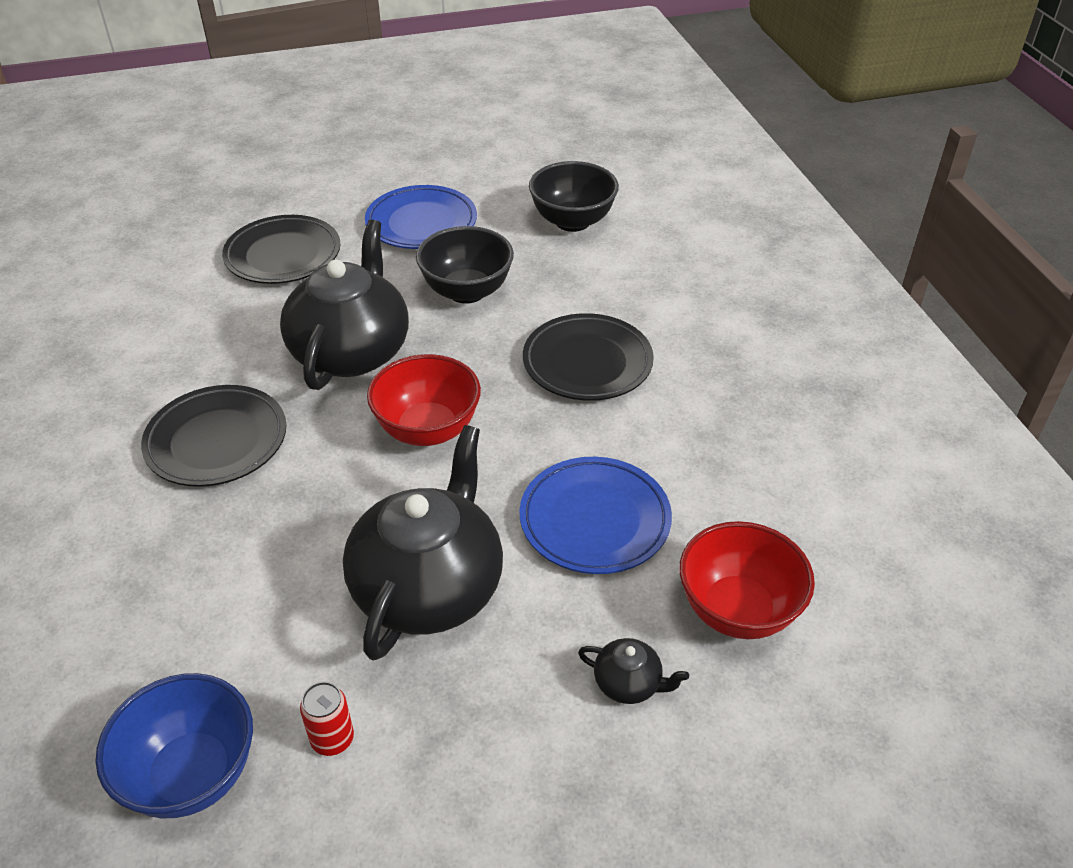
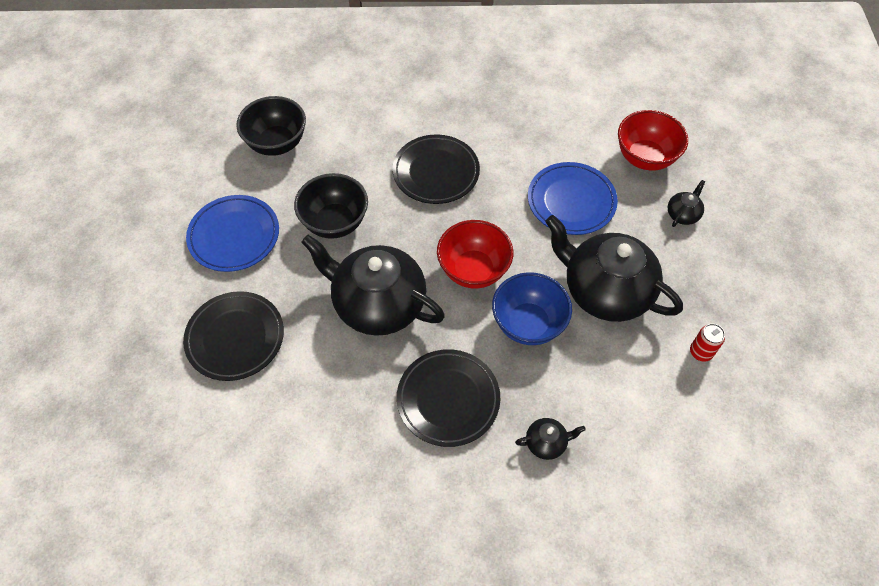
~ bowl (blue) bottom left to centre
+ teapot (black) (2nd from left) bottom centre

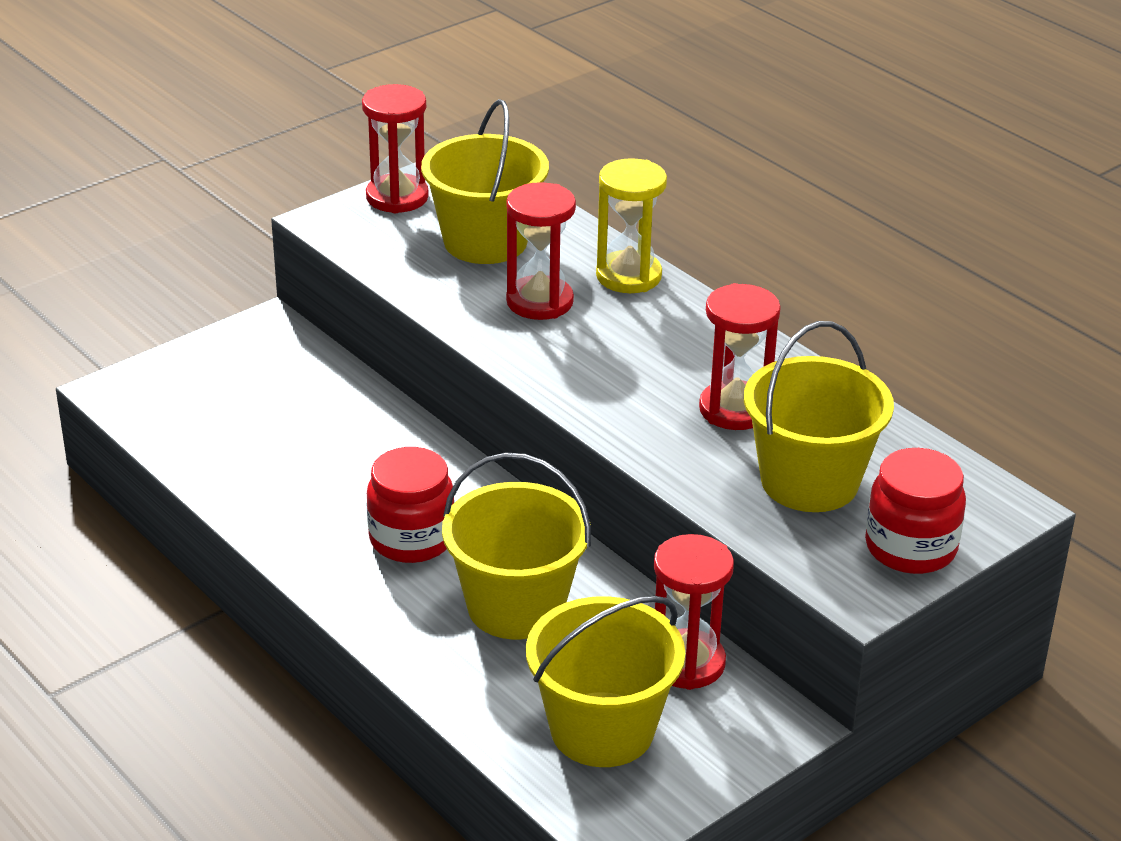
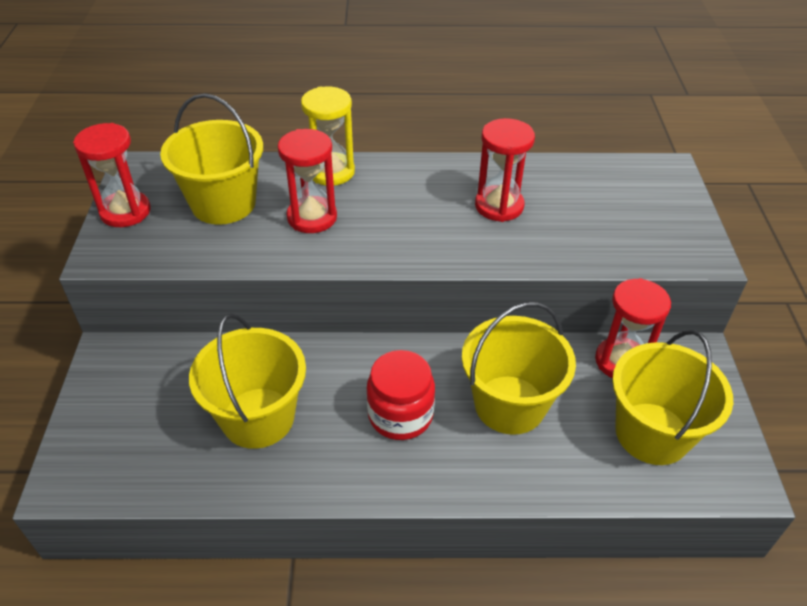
~ bucket (yellow) (4th from left in the first image) middle right to bucket (yellow) (2nd from left) middle left
- jar (red) (2nd from left) middle right

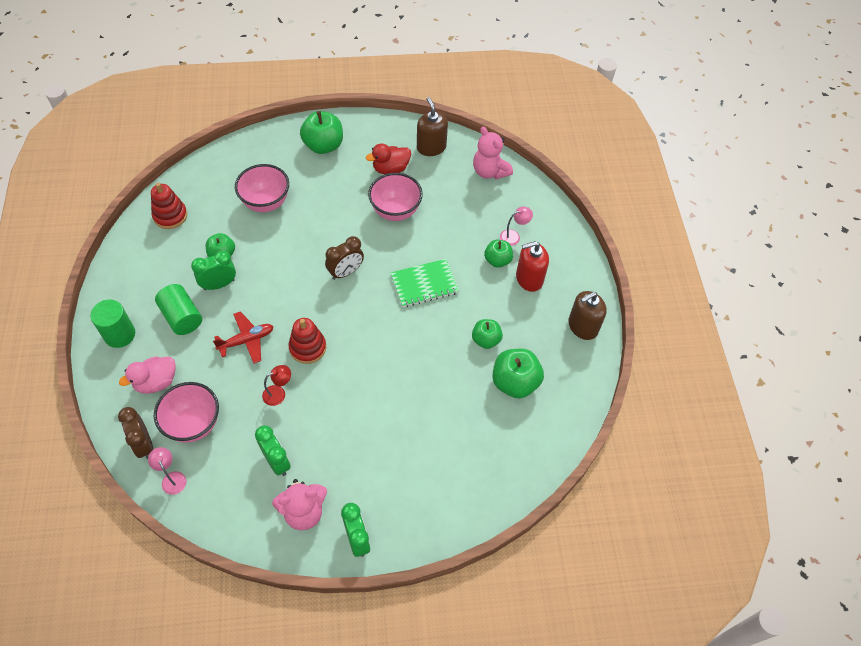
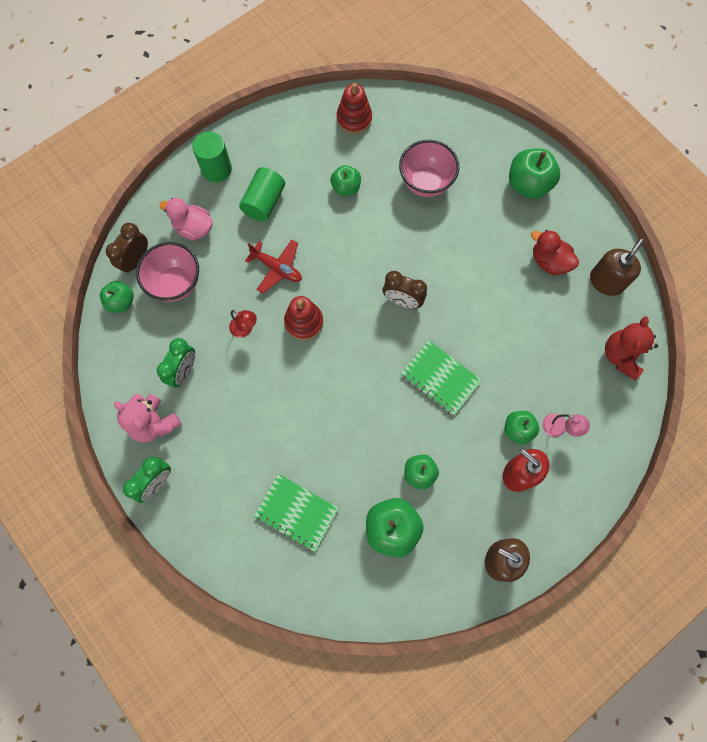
~ teddy bear (pink) (2nd from left) top centre to teddy bear (red) middle right
- bowl (pink) (3rd from left) top centre
- clock (green) (1st from left) middle left
~ lamp (pink) (1st from left) bottom left to apple (green) (1st from left) middle left
+ notebook (green) (1st from left) bottom centre

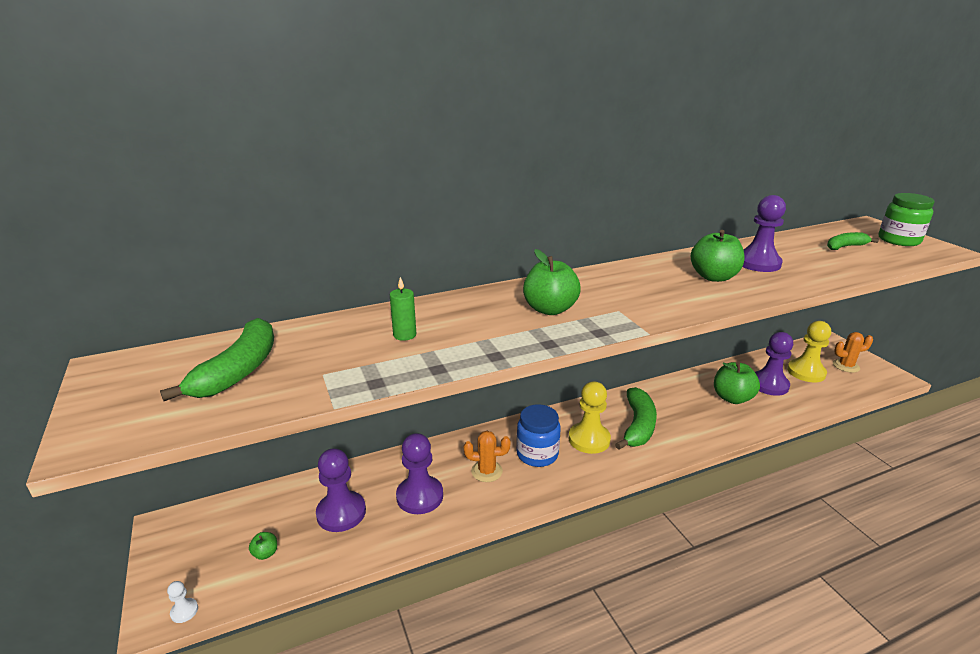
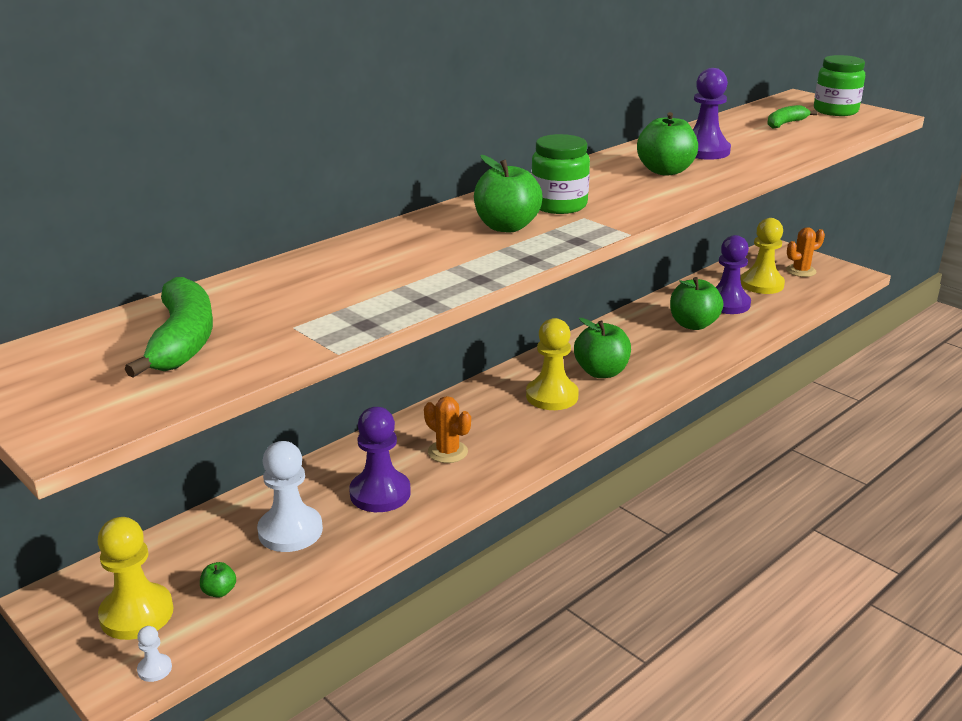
- candle (green) centre
~ banana (green) (2nd from left) centre to apple (green) (3rd from left) centre
- jar (blue) centre
~ cactus (orange) (1st from left) bottom centre = centre 60 degrees clockwise
~ pawn (purple) (1st from left) bottom centre to pawn (white) (2nd from left) bottom left
+ jar (green) (1st from left) top centre
+ pawn (yellow) (1st from left) bottom left

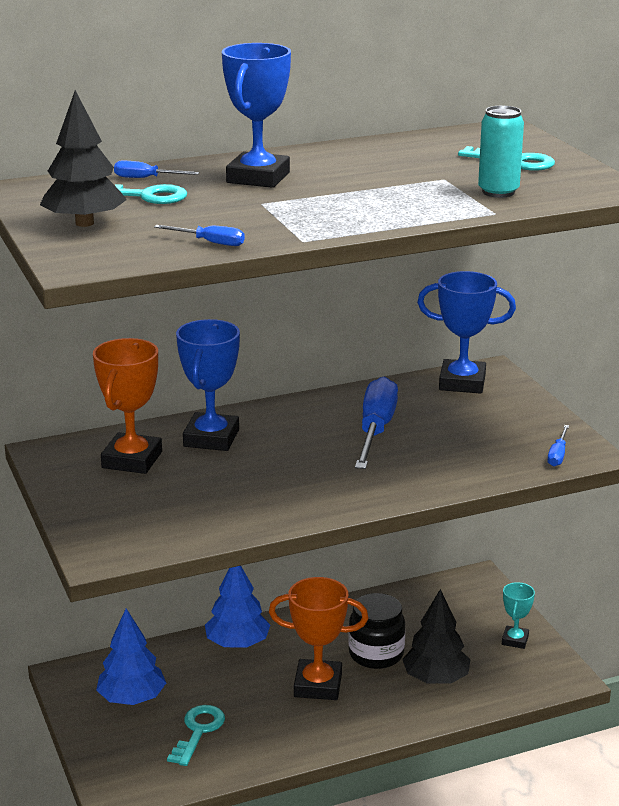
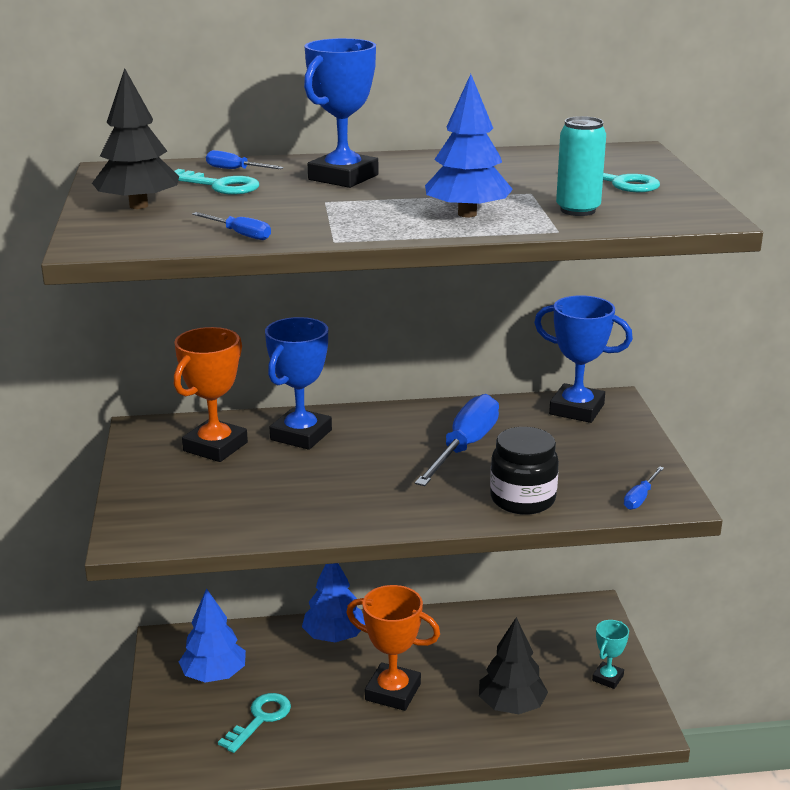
~ jar (black) bottom centre to centre
+ tree (blue) (3rd from left) top centre

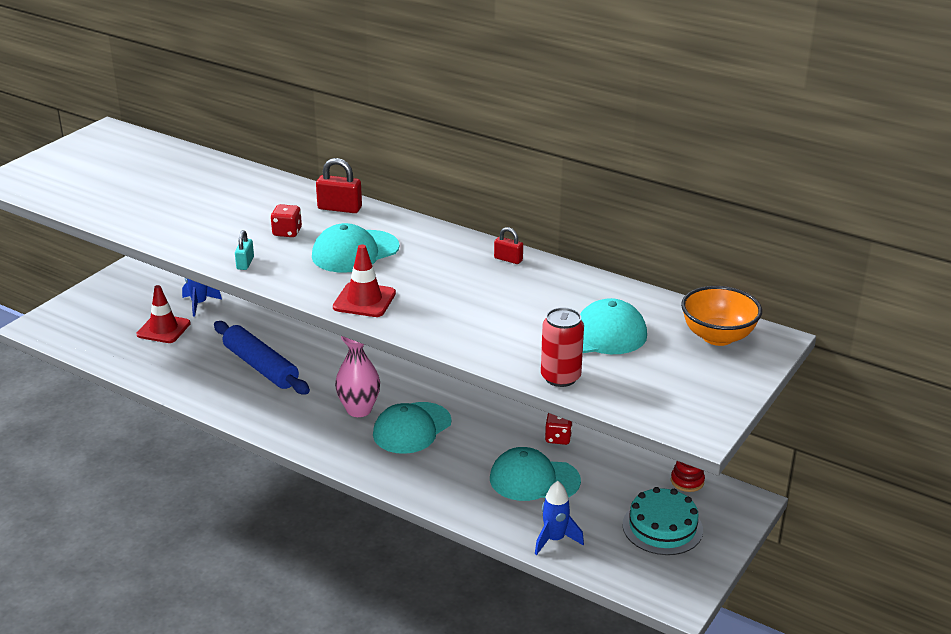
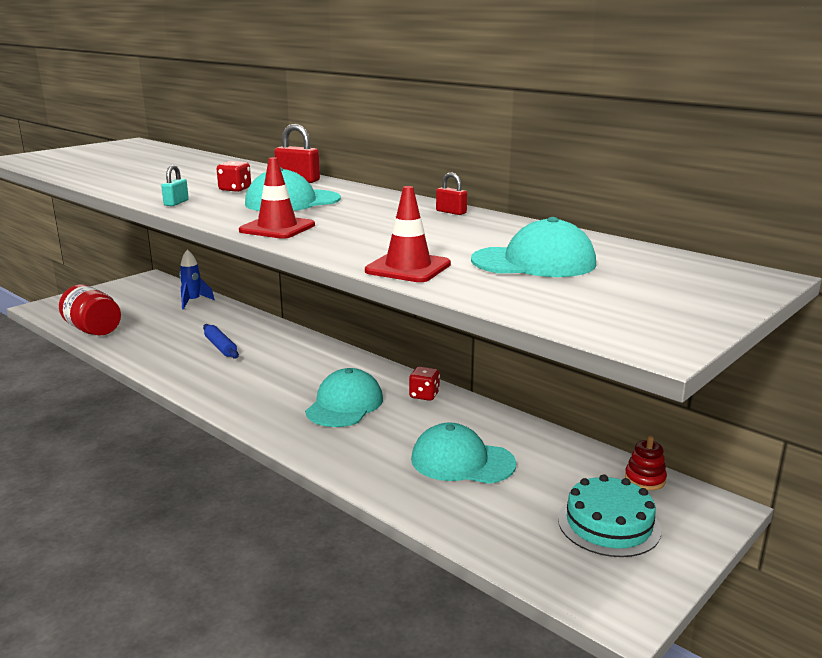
~ traffic cone (red) (1st from left in the first image) middle left to traffic cone (red) (2nd from left) centre
- bowl (orange) middle right
- can (red) centre
~ rolling pin (blue) middle left = middle left x0.58
- vase (pink) centre
~ cap (turquoise) (2nd from left) bottom centre = centre 150 degrees clockwise
~ dice (red) (2nd from left) bottom centre to centre
- rocket (blue) (2nd from left) bottom centre
+ jar (red) middle left

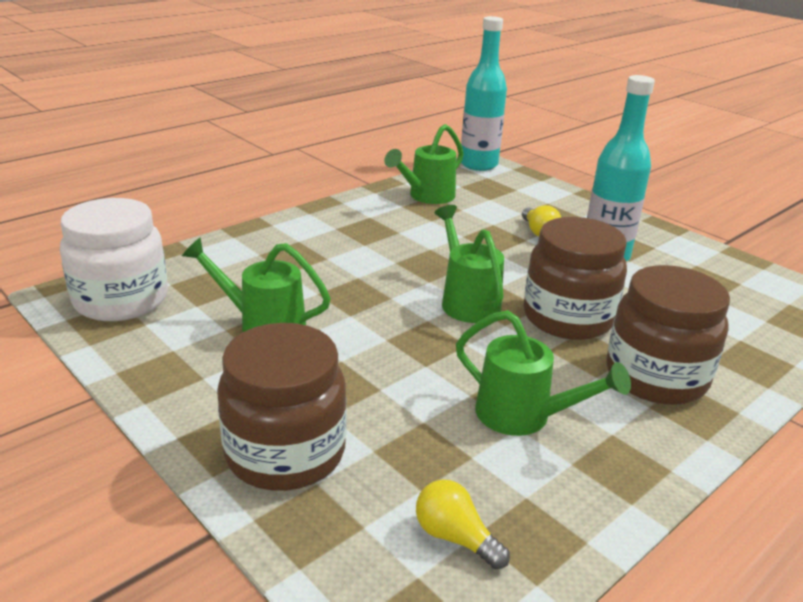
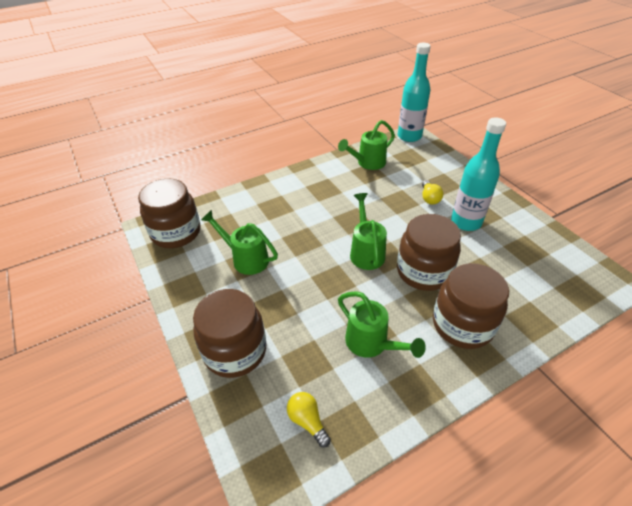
~ jar (white) middle left to jar (brown) (1st from left) middle left

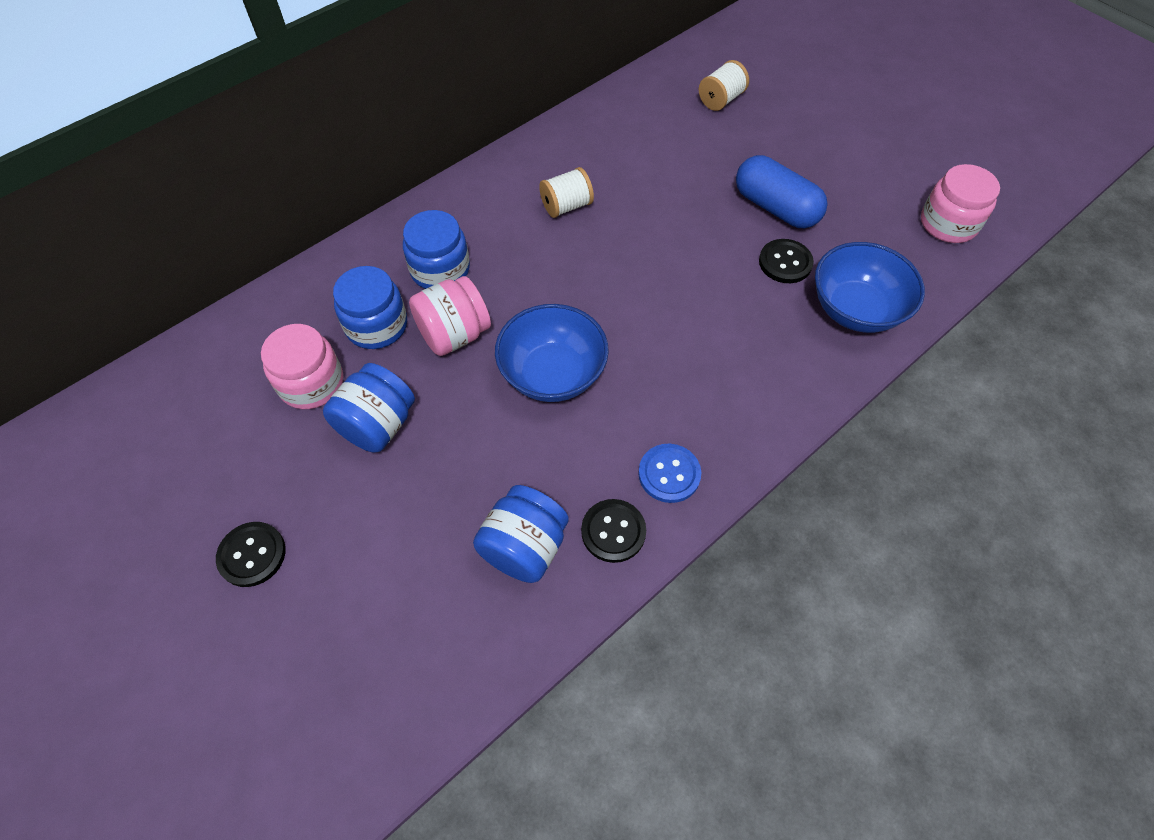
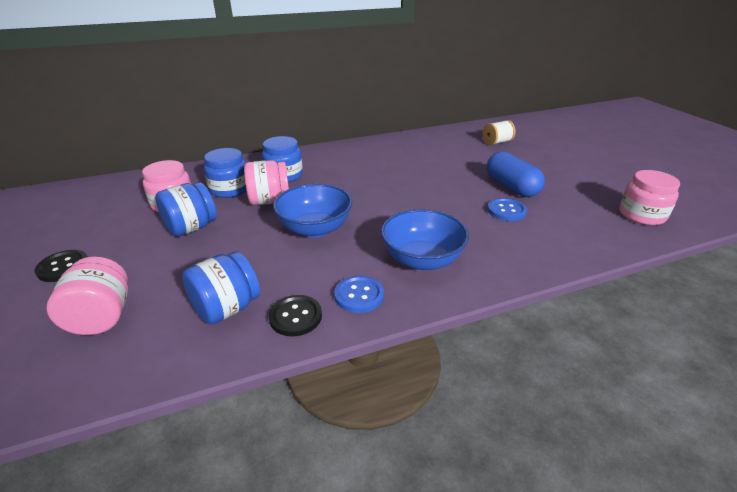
- spool (white) (1st from left) top centre
~ button (black) (3rd from left) top right to button (blue) (2nd from left) middle right
~ bowl (blue) (2nd from left) middle right to centre
+ jar (pink) (1st from left) middle left

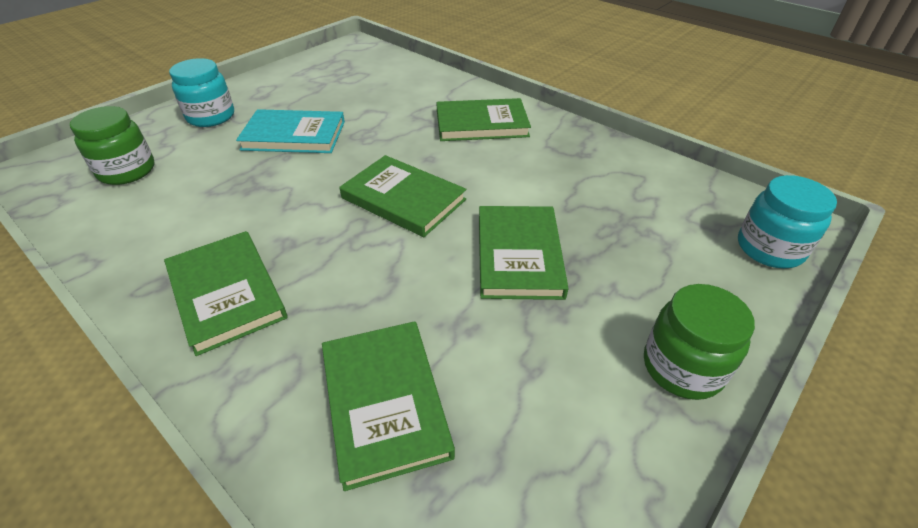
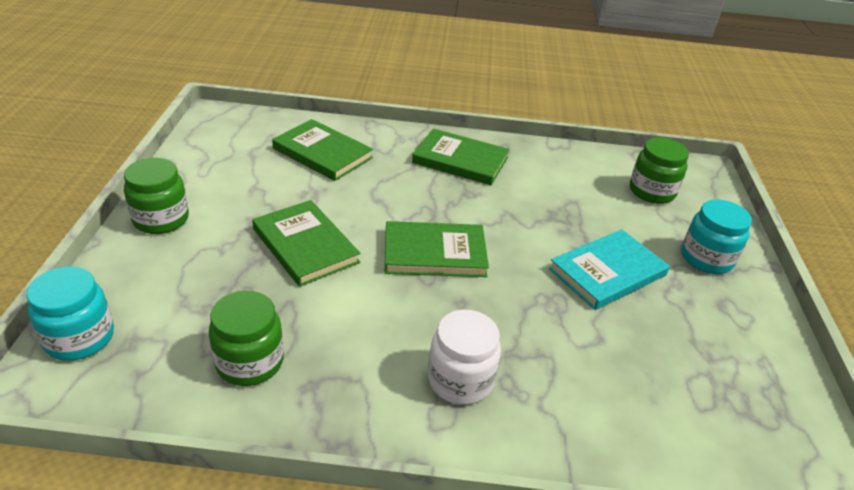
~ book (green) (4th from left) top centre to jar (white) bottom centre
+ jar (green) (2nd from left) bottom left

